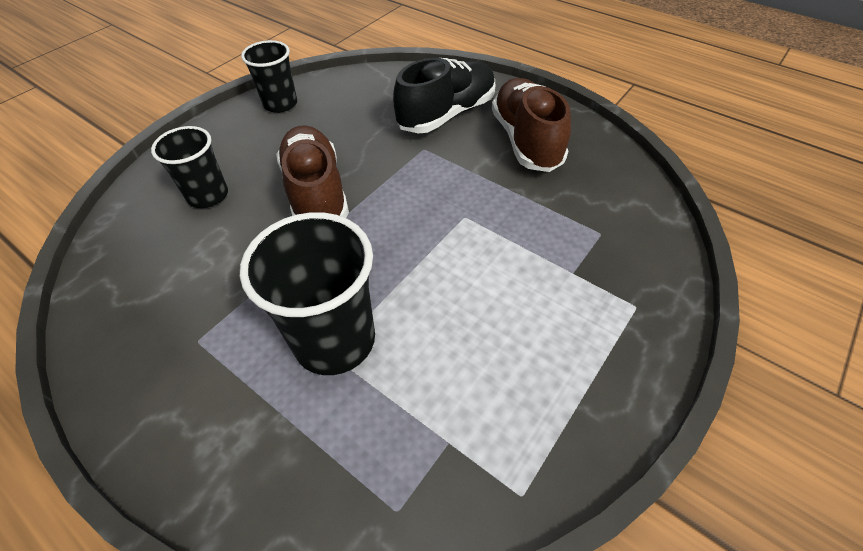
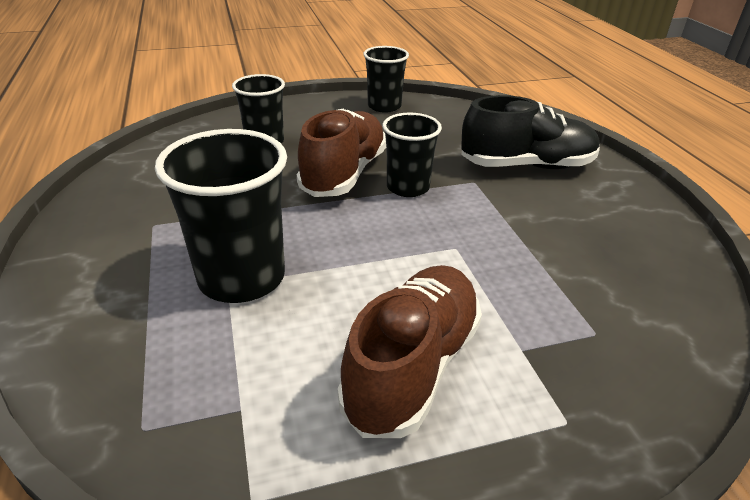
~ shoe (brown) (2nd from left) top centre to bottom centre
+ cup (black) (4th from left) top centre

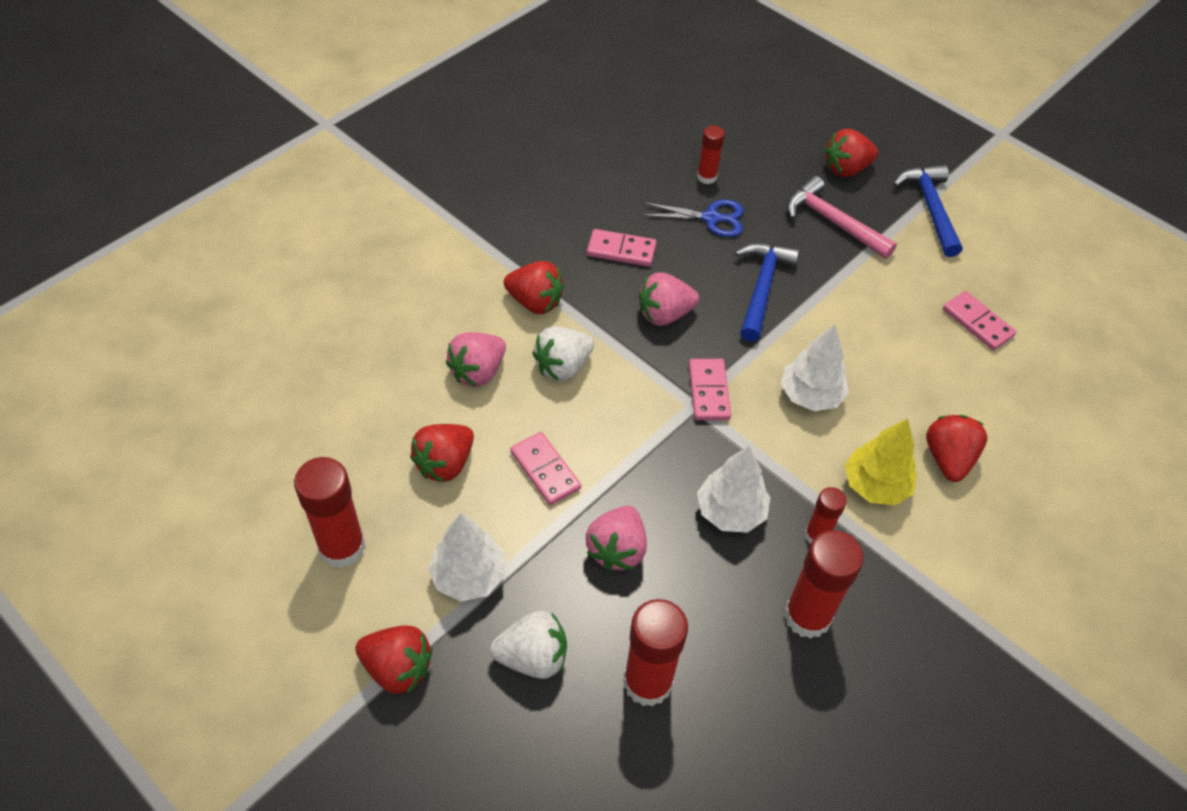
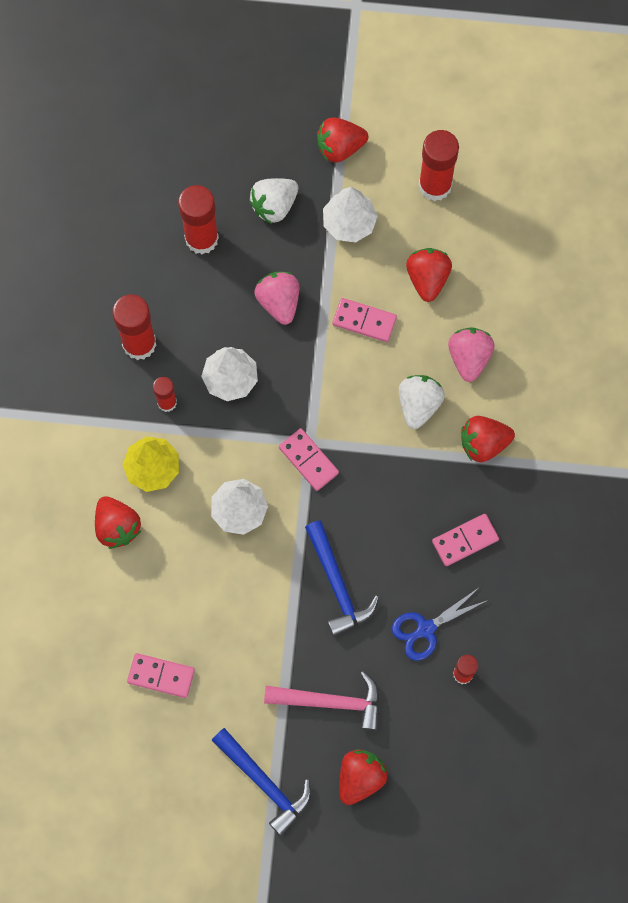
- strawberry (pink) (3rd from left) centre

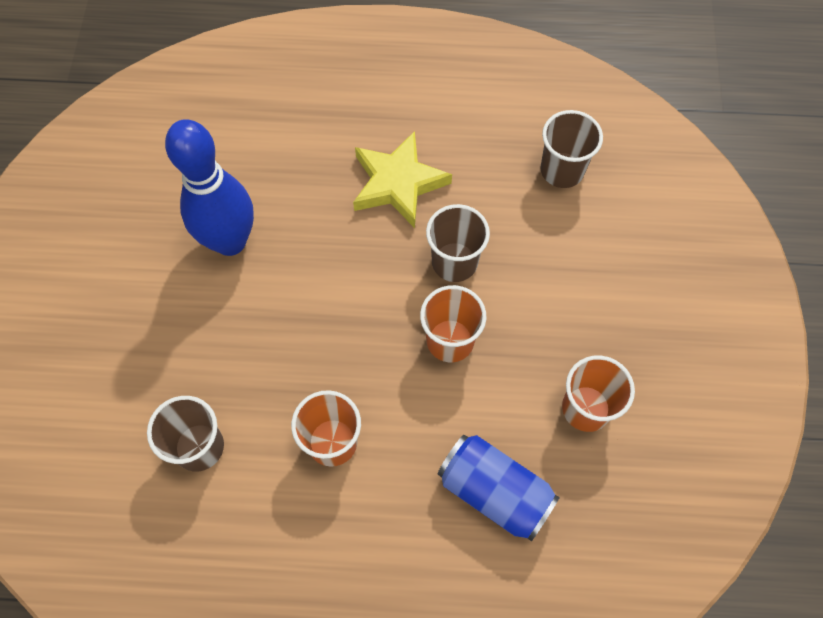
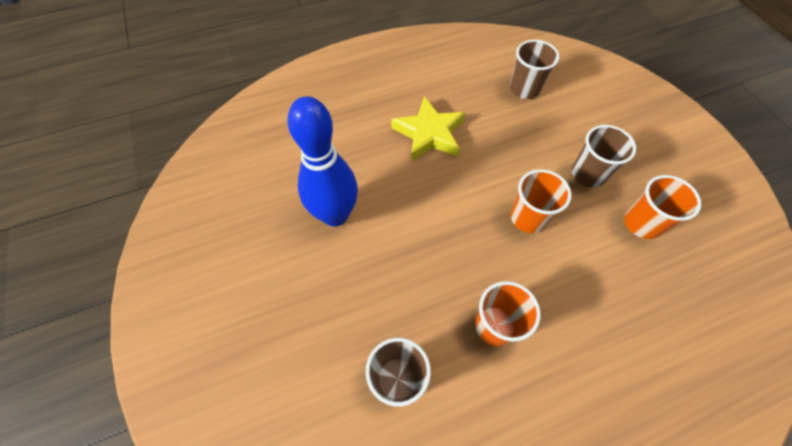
~ cup (brown) (2nd from left in the first image) centre to cup (brown) (3rd from left) middle right
- can (blue) bottom centre

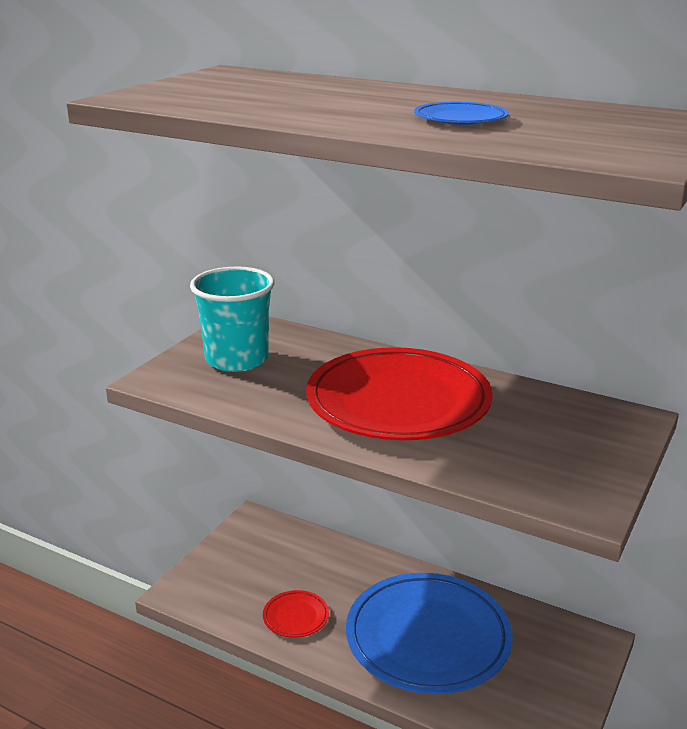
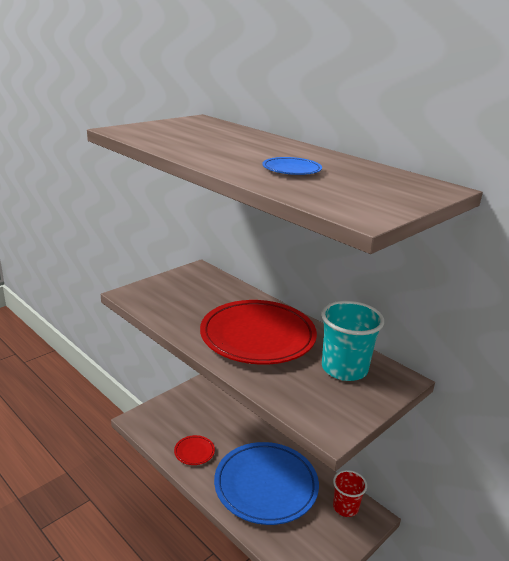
~ cup (turquoise) centre to middle right
+ cup (red) bottom right

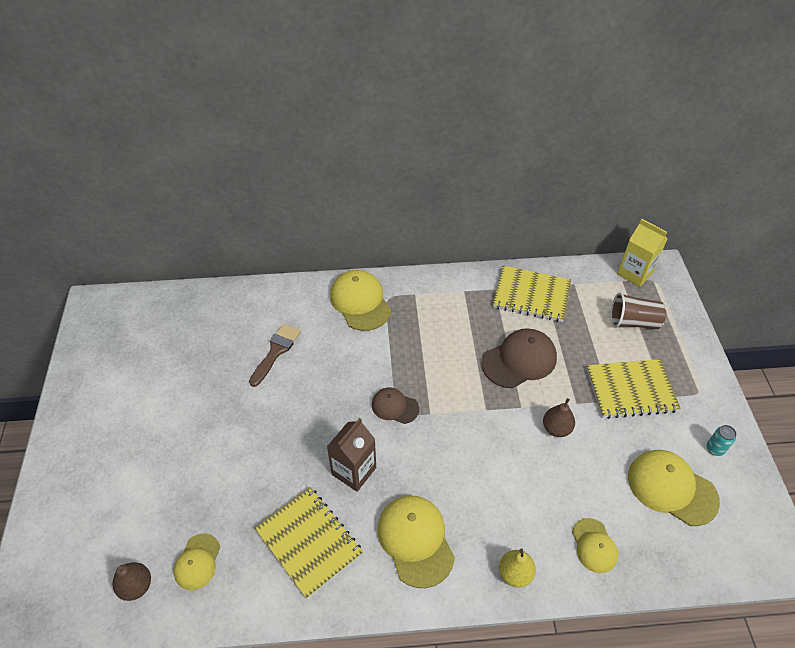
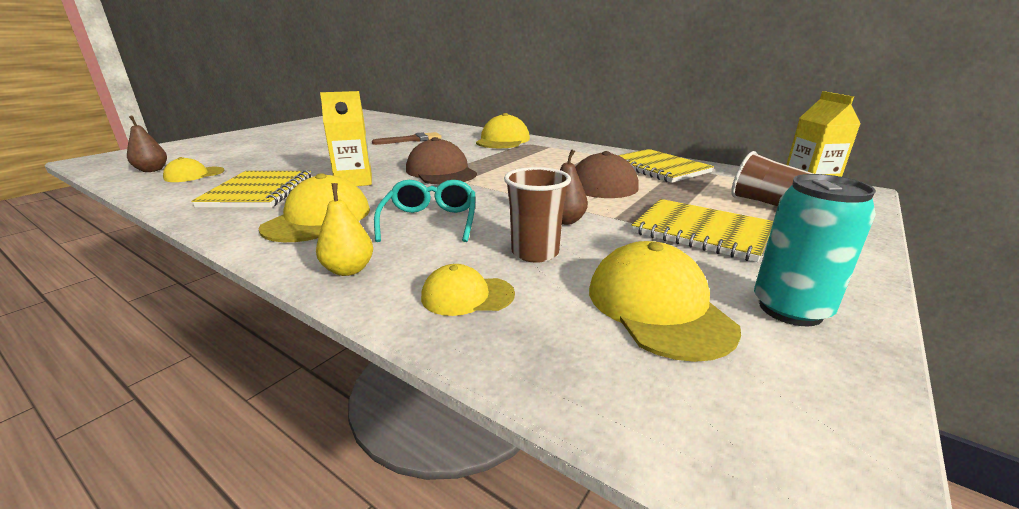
~ cap (brown) (1st from left) centre = top centre x1.71
~ carton (brown) bottom centre to carton (yellow) (1st from left) top centre
~ can (turquoise) bottom right = middle right x1.97
~ cap (yellow) (4th from left in the first image) bottom right = centre 60 degrees clockwise
+ cup (brown) (1st from left) centre
+ glasses (turquoise) centre

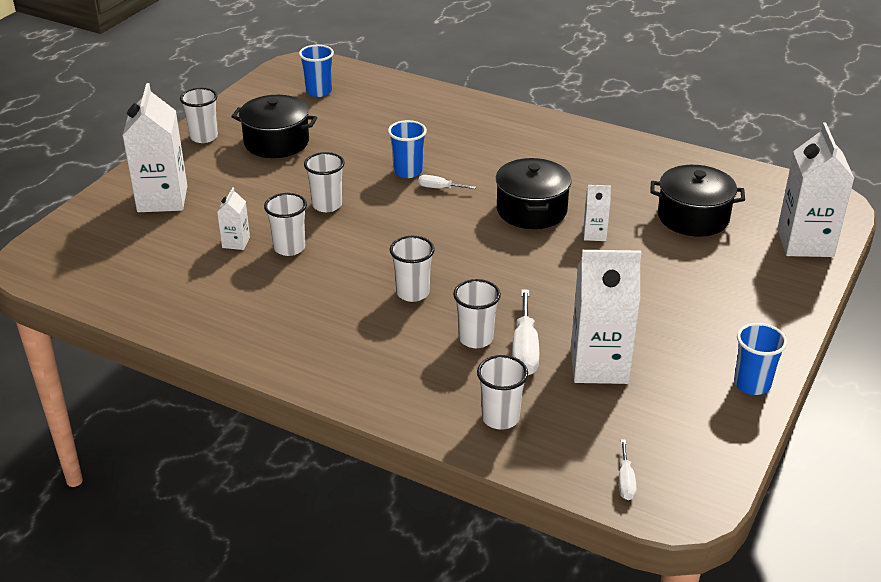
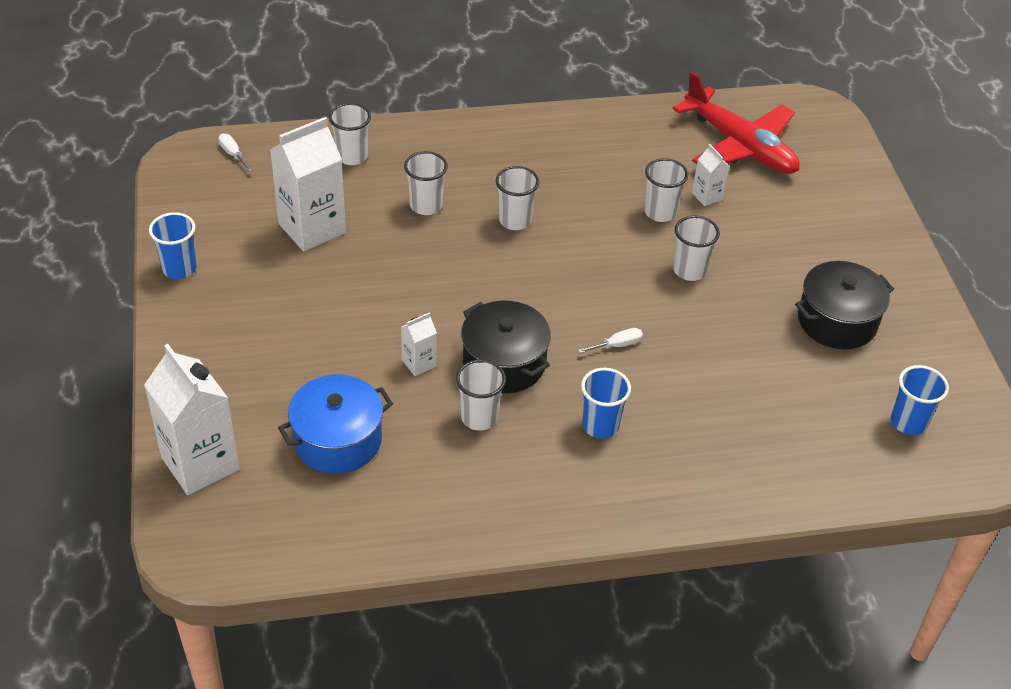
- carton (white) (1st from left) top left
~ cup (white) (1st from left in the first image) top left to cup (white) (3rd from left) centre
~ cup (blue) (2nd from left) top centre to centre
~ pot (black) (3rd from left) middle right to pot (blue) middle left
- screwdriver (white) (2nd from left) centre
+ plane (red) top right

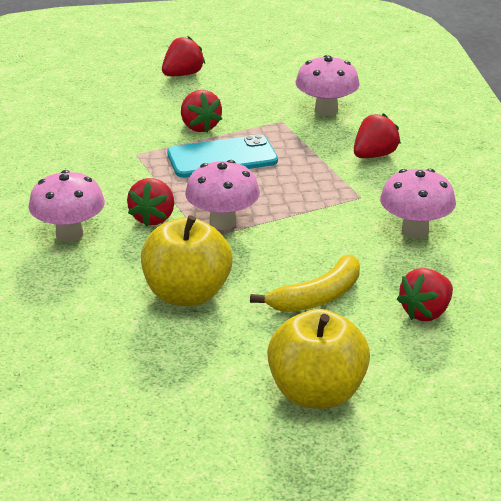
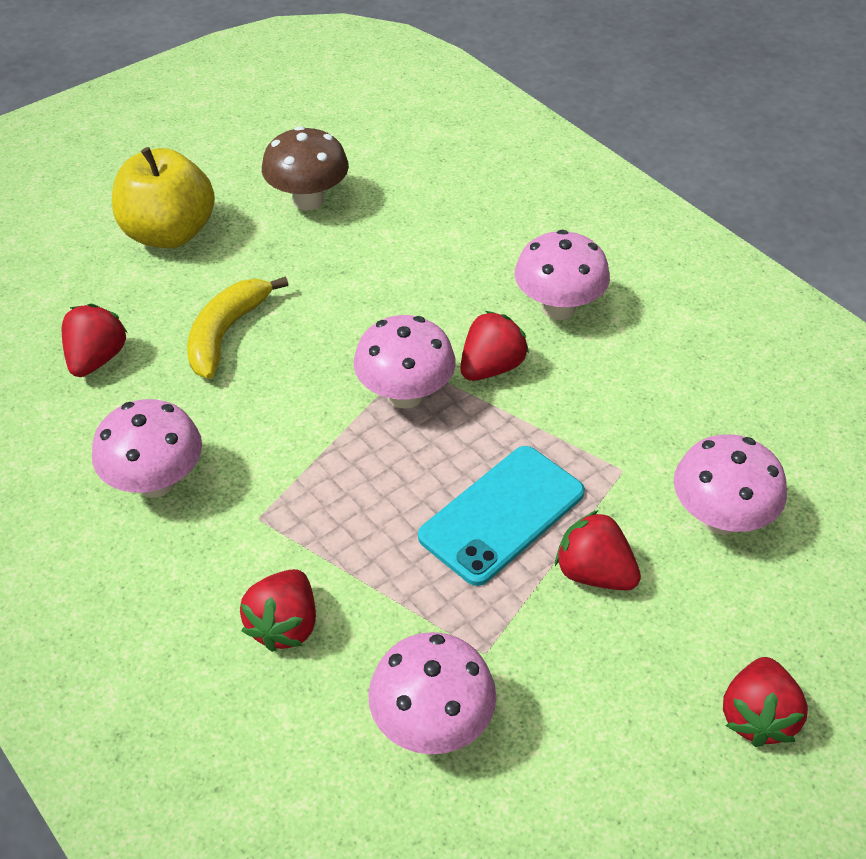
~ strawberry (red) (1st from left in the first image) middle left = centre 60 degrees clockwise
- apple (yellow) (1st from left) centre
+ mushroom (brown) top centre
+ mushroom (pink) (5th from left) middle right

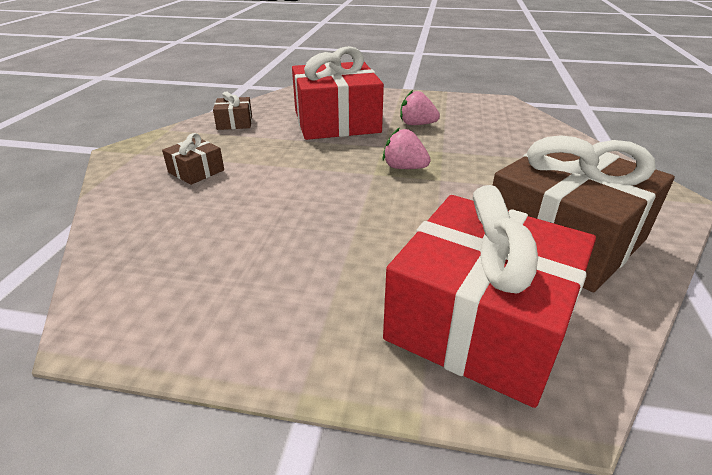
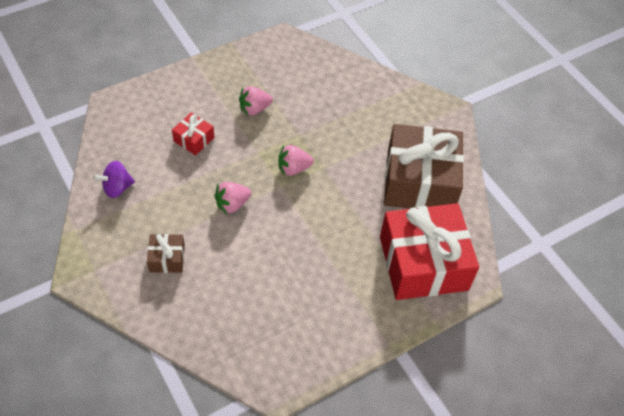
~ gift (red) (1st from left) top centre = top left x0.43
~ gift (brown) (2nd from left) top left to spinning top (purple) middle left
+ strawberry (pink) (1st from left) centre

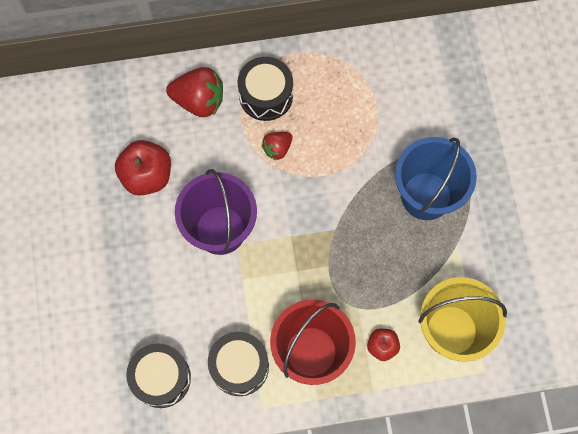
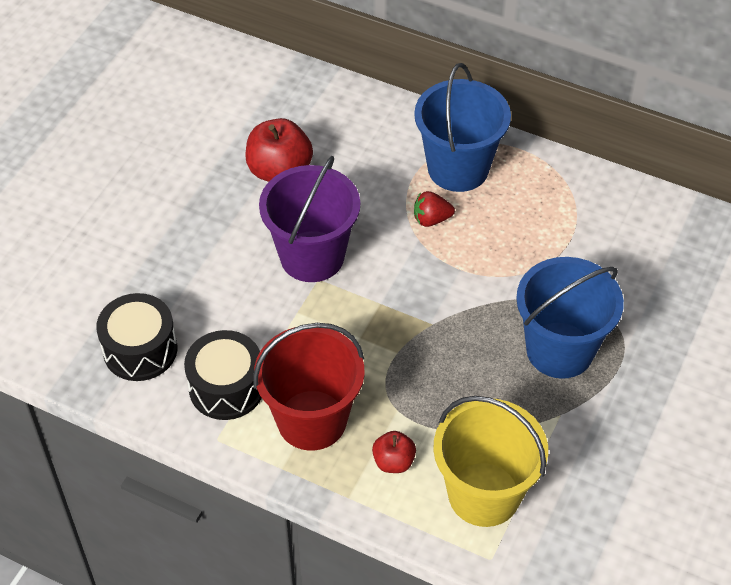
~ drum (black) (3rd from left) top centre to bucket (blue) (1st from left) top centre
- strawberry (red) (1st from left) top centre

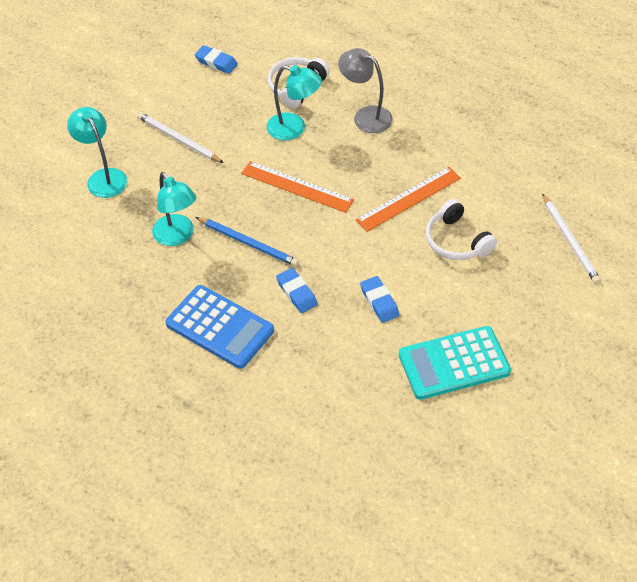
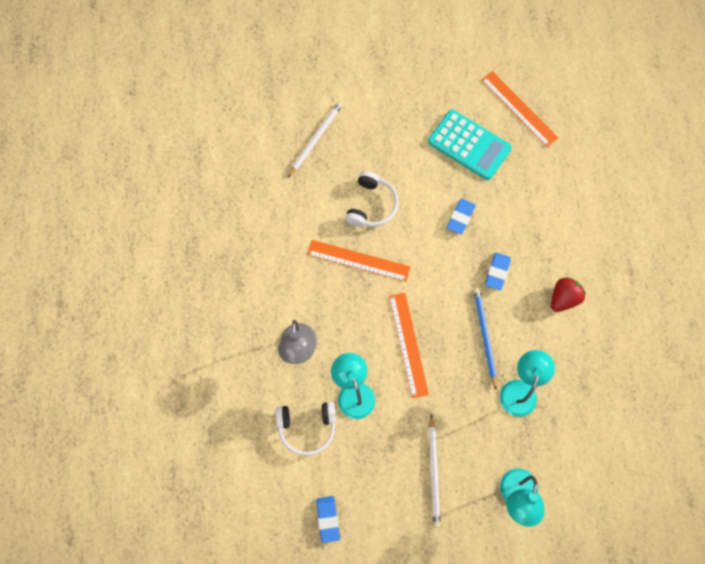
~ calculator (blue) centre to strawberry (red) middle right
+ ruler (orange) (3rd from left) top right

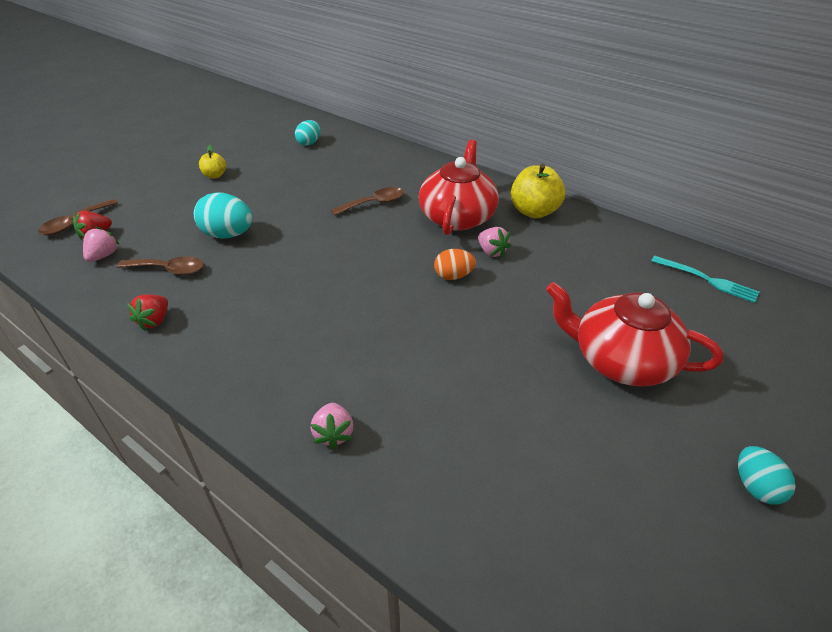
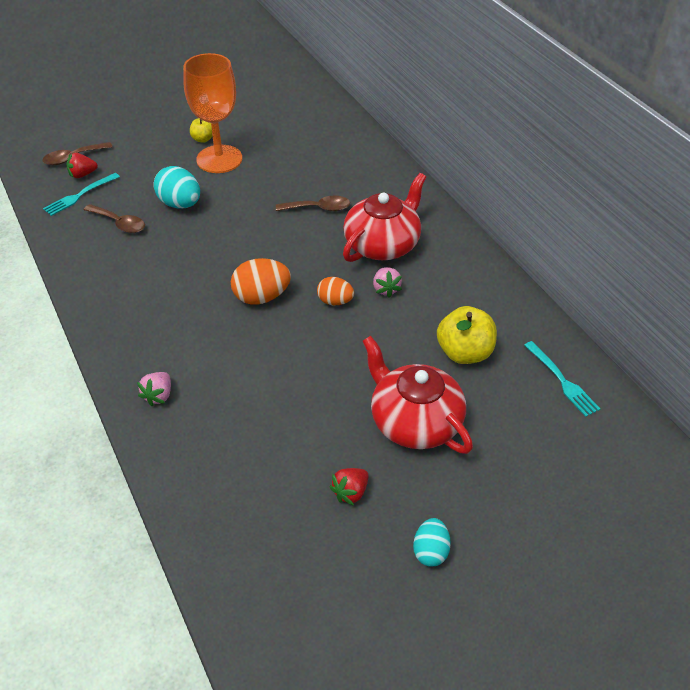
- egg (turquoise) (2nd from left) top centre
~ apple (yellow) (2nd from left) top centre to middle right
~ strawberry (pink) (1st from left) middle left to fork (turquoise) (1st from left) top left
~ strawberry (red) (2nd from left) middle left to bottom centre
+ goblet (orange) top left
+ egg (orange) (1st from left) centre

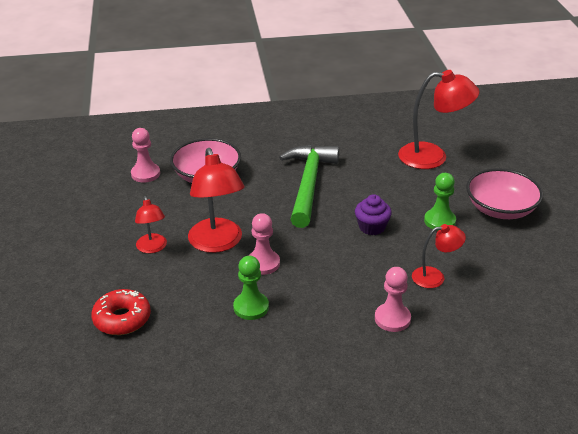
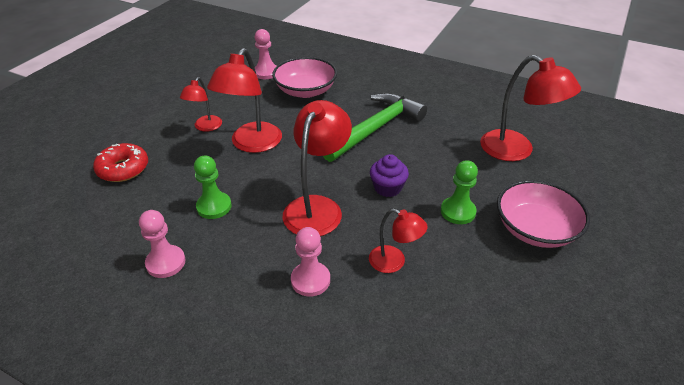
~ pawn (pink) (2nd from left in the first image) centre to pawn (pink) (1st from left) middle left
+ lamp (red) (3rd from left) centre

